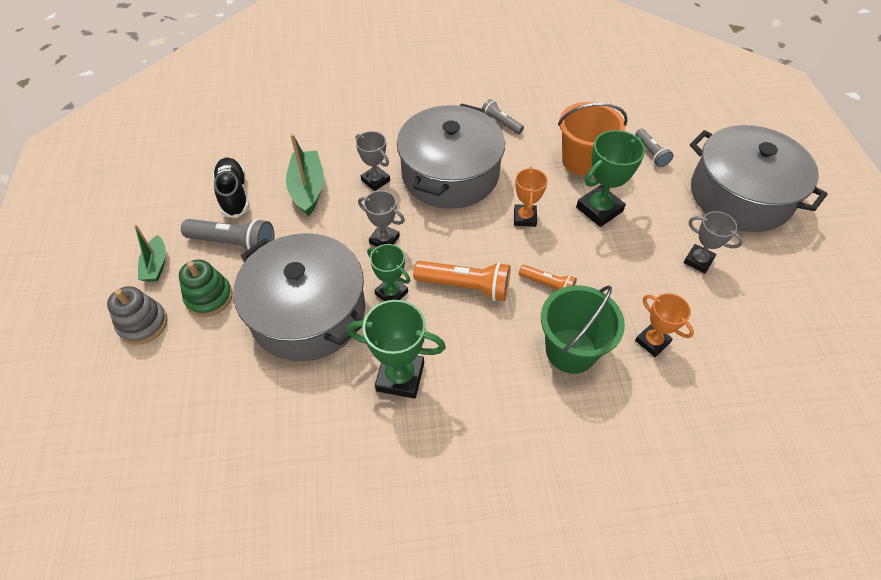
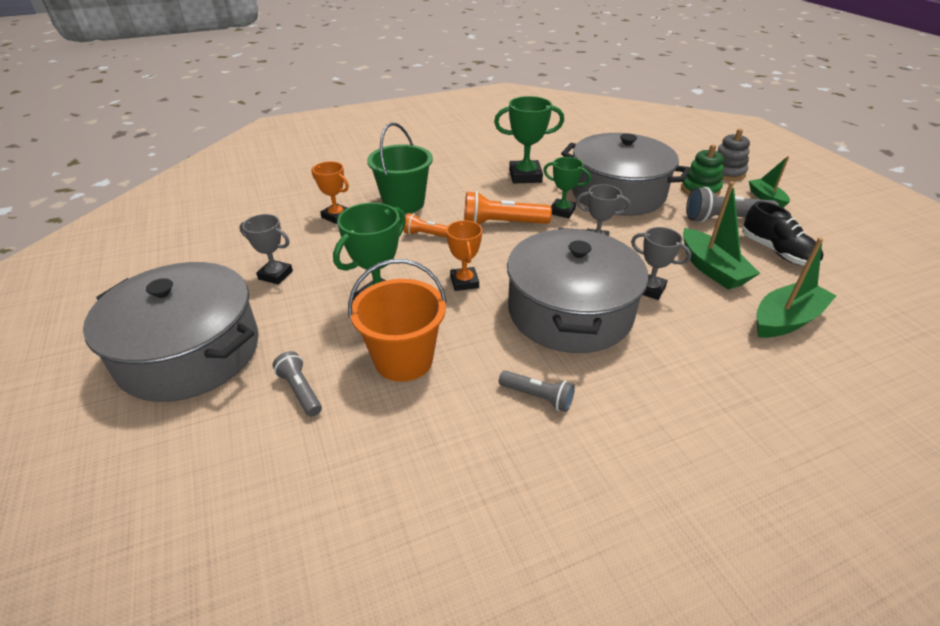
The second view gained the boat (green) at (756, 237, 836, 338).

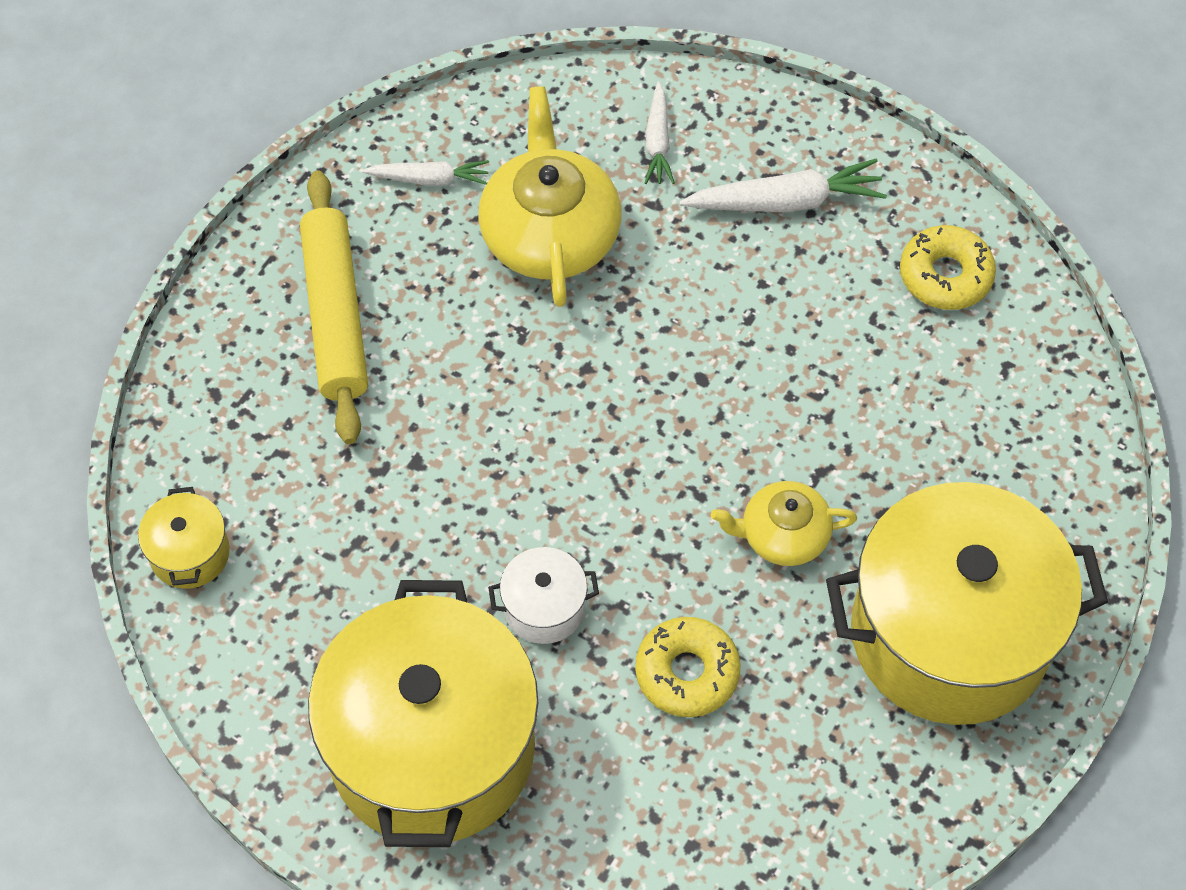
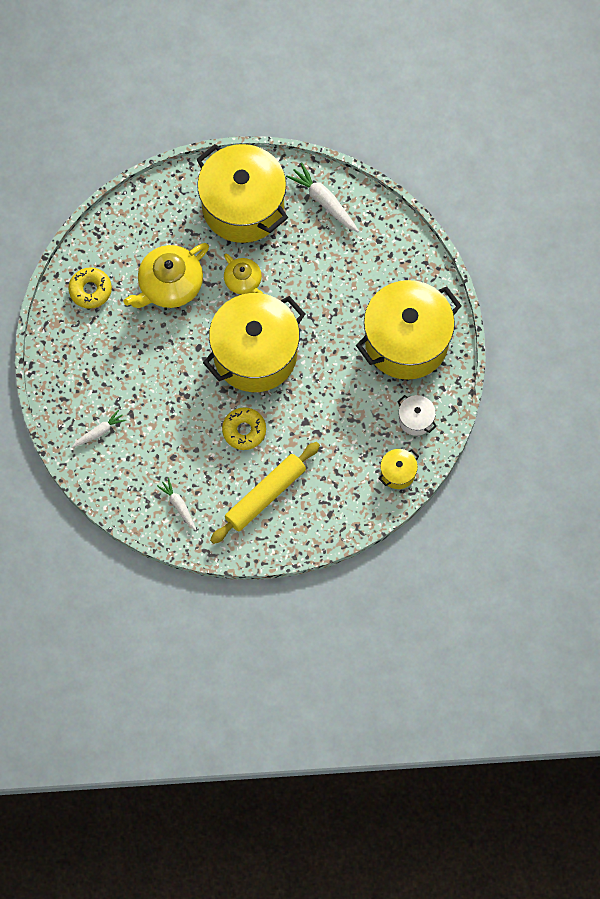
The teapot (yellow) ended up elsewhere, having gone from (478, 86, 621, 307) to (123, 243, 209, 308). The pot (white) ended up elsewhere, having gone from (488, 547, 599, 644) to (397, 395, 437, 436). The donut (yellow) ended up elsewhere, having gone from (635, 617, 741, 717) to (222, 407, 266, 450). The carrot (white) ended up elsewhere, having gone from (679, 159, 887, 212) to (286, 163, 359, 232). The second view gained the pot (yellow) at (203, 293, 305, 392).

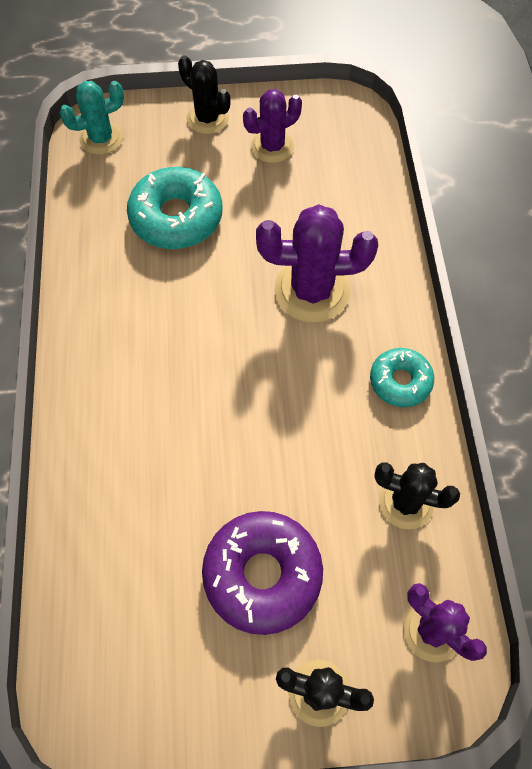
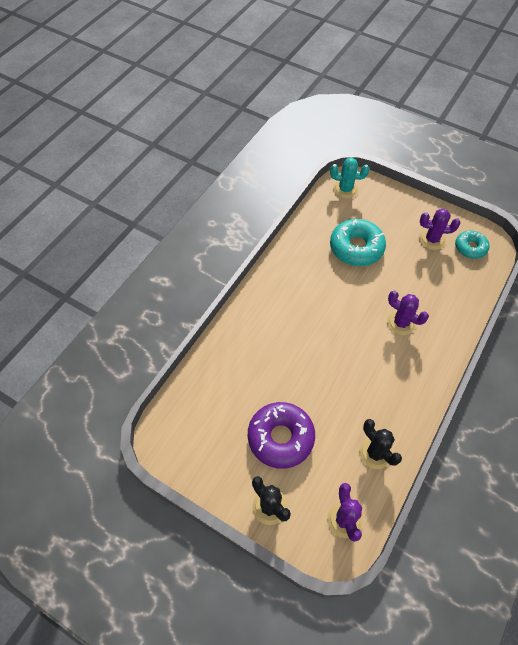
The second view lost the cactus (black) at (178, 55, 231, 134). The size of the cactus (purple) at (256, 204, 378, 323) changed by a factor of 0.64. The donut (turquoise) ended up elsewhere, having gone from (370, 348, 434, 407) to (455, 230, 489, 259).

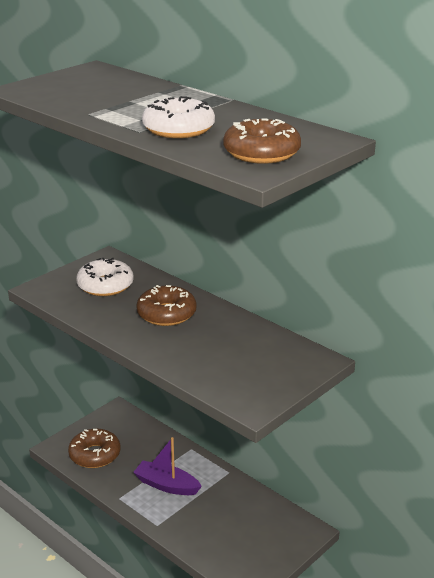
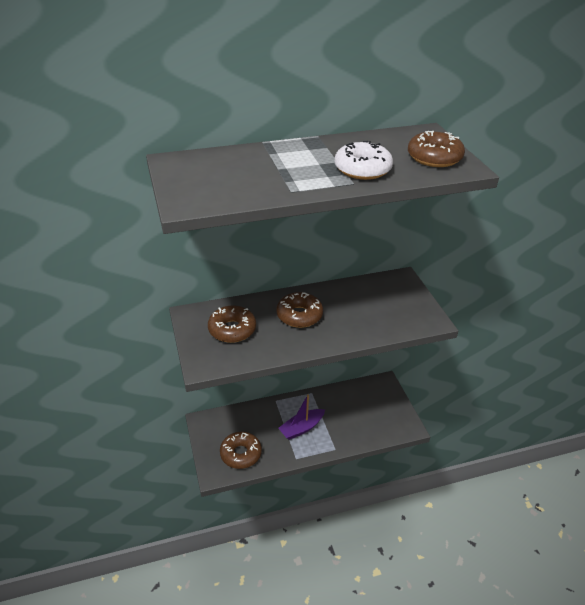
What was the donut (white) at (76, 258, 134, 296) turned into the donut (brown) at (208, 305, 256, 343).

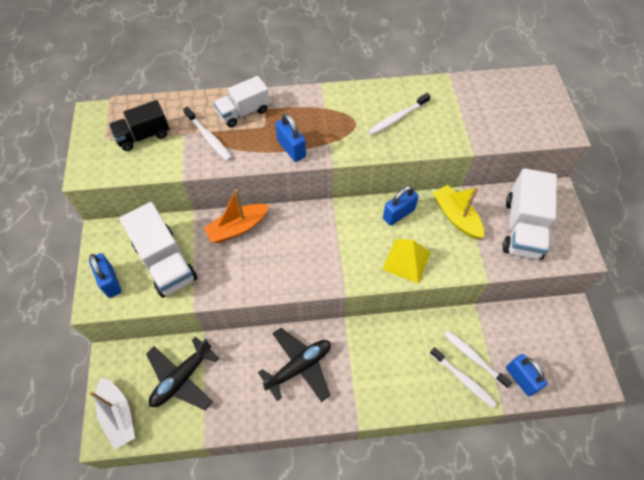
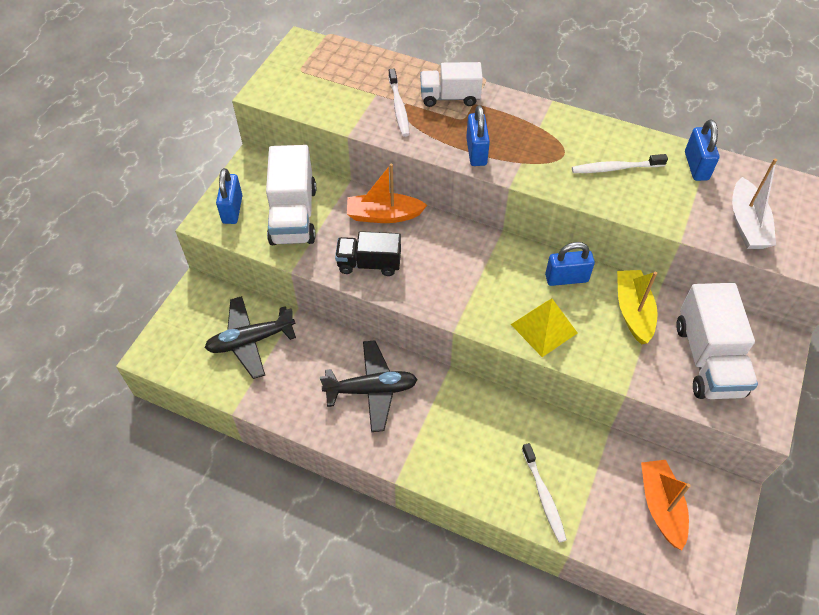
The boat (white) ended up elsewhere, having gone from (89, 378, 135, 450) to (732, 159, 777, 249). The truck (black) ended up elsewhere, having gone from (109, 100, 170, 151) to (335, 231, 401, 276). The second view lost the toothbrush (white) at (444, 331, 512, 388). The truck (white) at (503, 168, 557, 260) ended up facing another way, 45 degrees counterclockwise from before. The padlock (blue) ended up elsewhere, having gone from (506, 354, 548, 397) to (685, 120, 719, 181). The second view gained the boat (orange) at (641, 460, 690, 551).

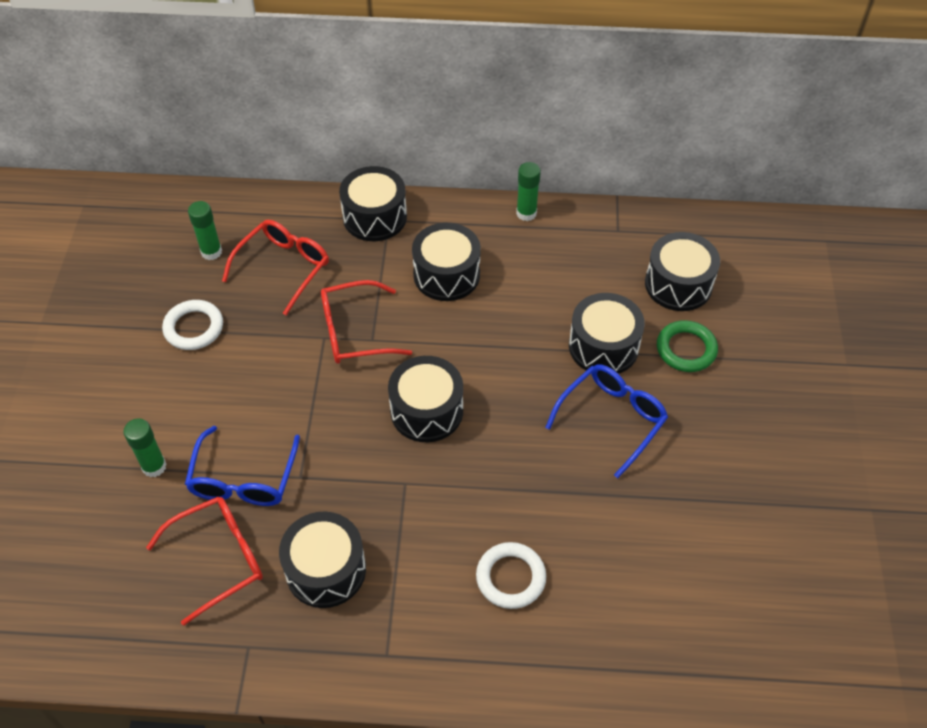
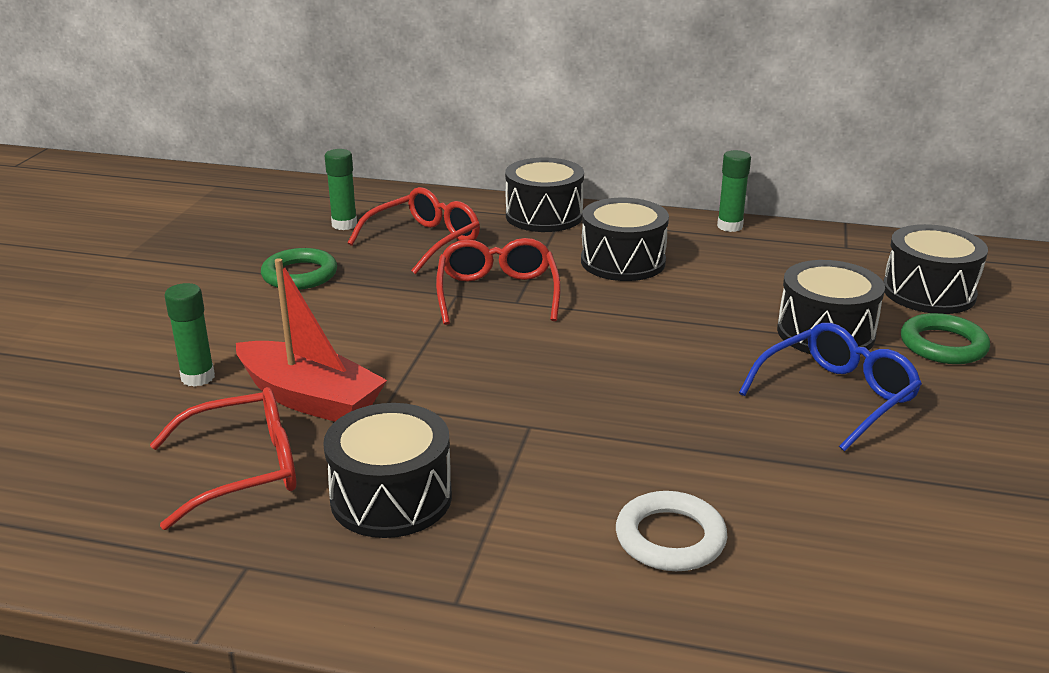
What was the ring (white) at (162, 300, 223, 350) turned into the ring (green) at (261, 248, 337, 290). Where the glasses (blue) stood at (185, 426, 300, 506), the boat (red) came to stand at (236, 258, 387, 422). The glasses (red) at (321, 280, 412, 364) ended up facing another way, 90 degrees clockwise from before. The second view lost the drum (black) at (388, 356, 463, 442).

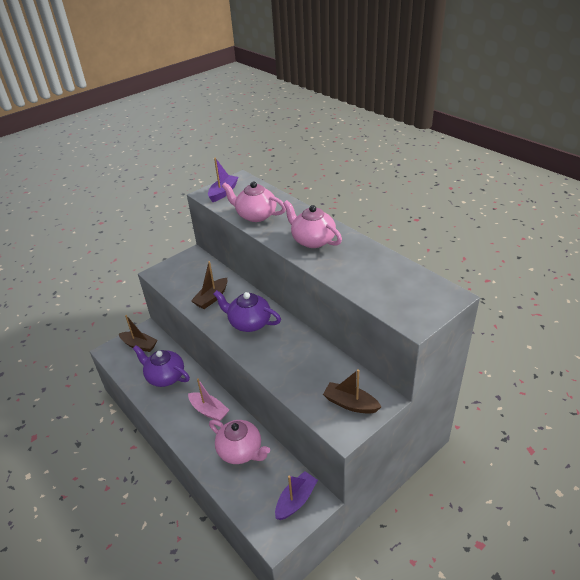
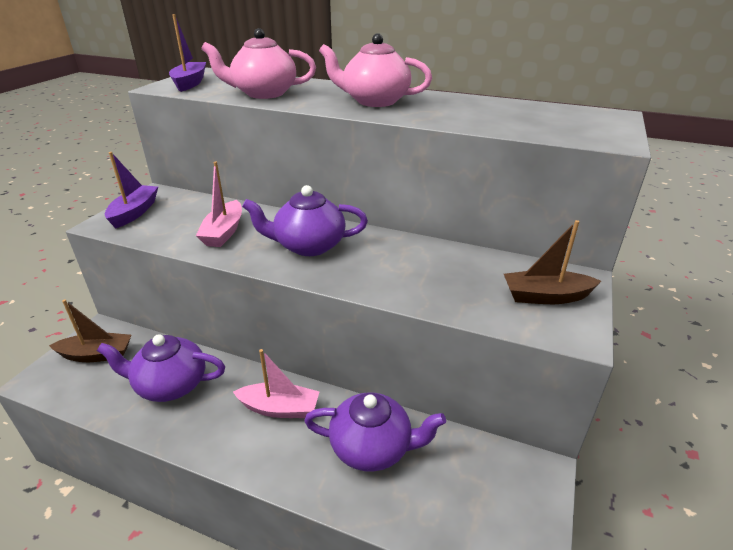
What was the boat (brown) at (191, 261, 228, 309) turned into the boat (pink) at (196, 161, 242, 247). What was the teapot (pink) at (209, 420, 270, 464) turned into the teapot (purple) at (304, 393, 446, 472). The boat (purple) ended up elsewhere, having gone from (275, 471, 318, 520) to (105, 152, 158, 228).

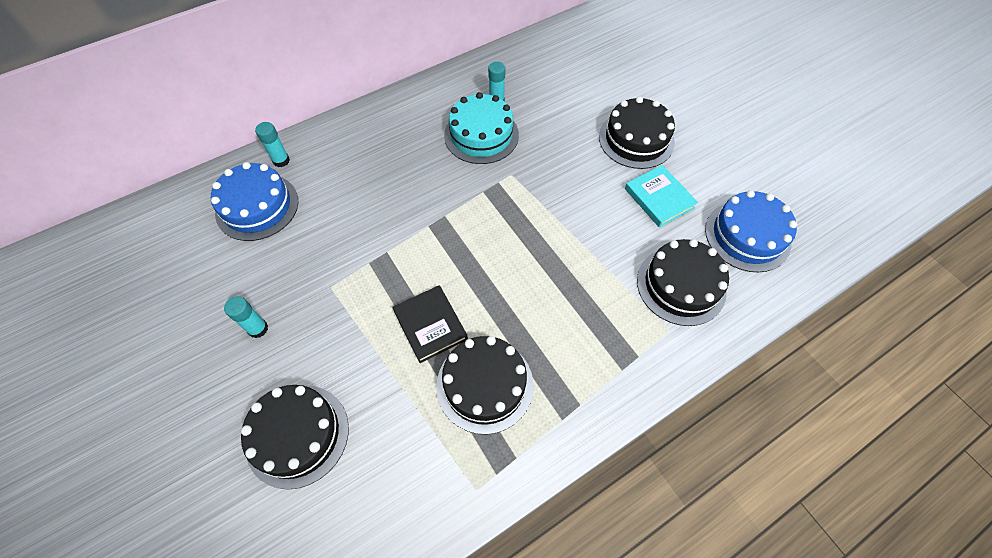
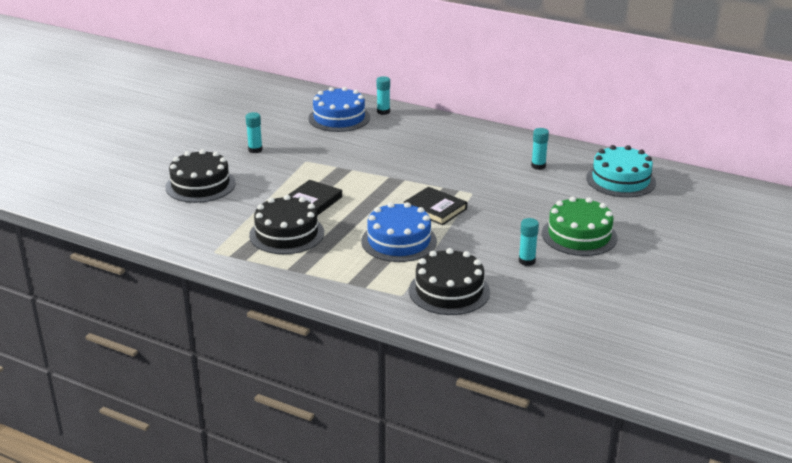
The cake (turquoise) ended up elsewhere, having gone from (444, 92, 519, 164) to (586, 145, 656, 197). What was the cake (black) at (599, 97, 675, 169) turned into the cake (green) at (542, 197, 617, 256). Where the book (turquoise) stood at (625, 165, 698, 228), the glue stick (turquoise) came to stand at (519, 218, 539, 266). The cake (blue) ended up elsewhere, having gone from (705, 190, 797, 272) to (361, 202, 437, 262). The second view gained the book (black) at (403, 187, 467, 225).

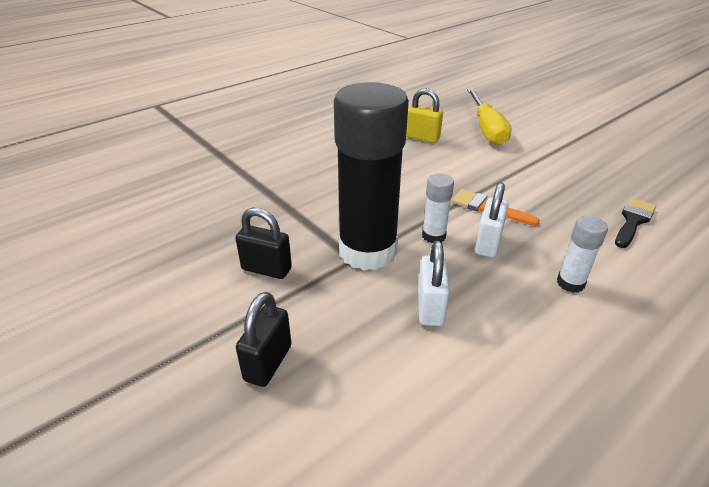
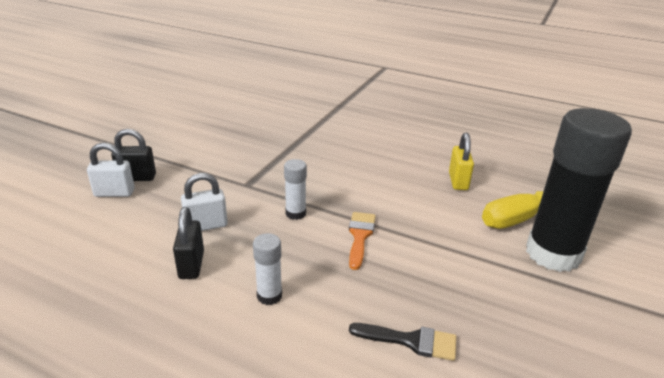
The padlock (black) ended up elsewhere, having gone from (236, 208, 292, 279) to (173, 207, 204, 279). The glue stick (black) ended up elsewhere, having gone from (334, 82, 409, 271) to (526, 108, 632, 272). The padlock (white) ended up elsewhere, having gone from (475, 182, 509, 258) to (87, 143, 135, 197).

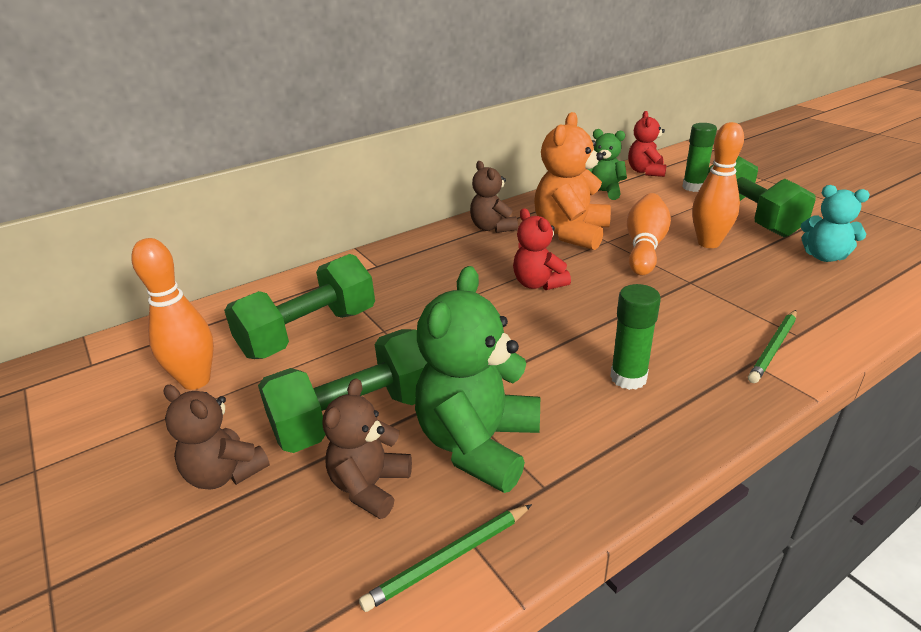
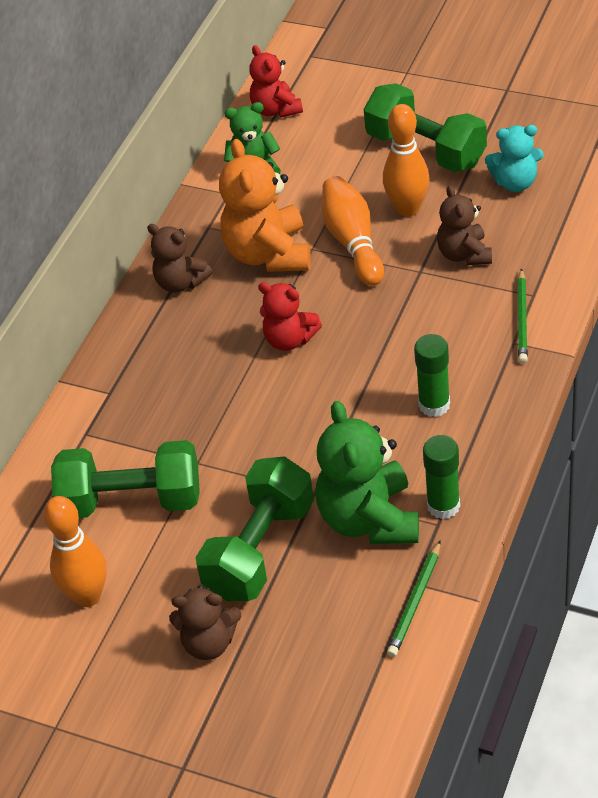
The dumbbell (green) at (224, 254, 375, 359) ended up facing another way, 75 degrees clockwise from before. The teddy bear (brown) ended up elsewhere, having gone from (323, 378, 412, 519) to (437, 185, 492, 265). The glue stick (green) ended up elsewhere, having gone from (682, 123, 717, 192) to (423, 435, 460, 519).

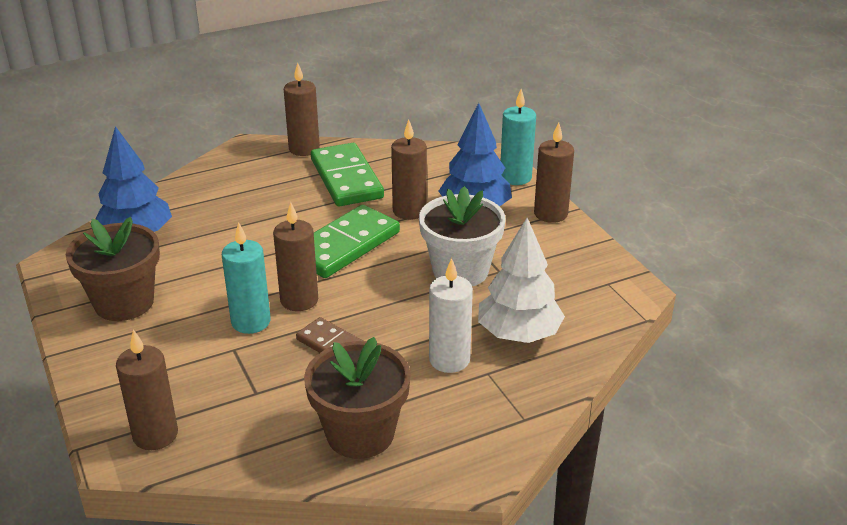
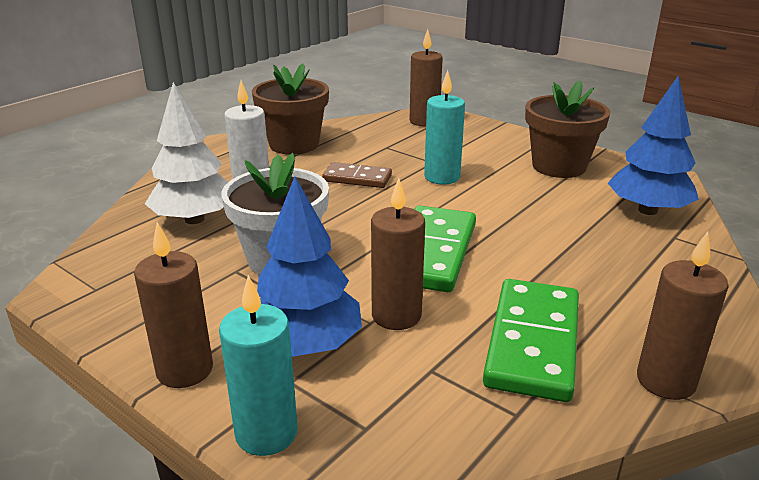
The second view lost the candle (brown) at (273, 202, 318, 311). The domino (green) at (311, 143, 384, 206) ended up facing another way, 60 degrees clockwise from before.

